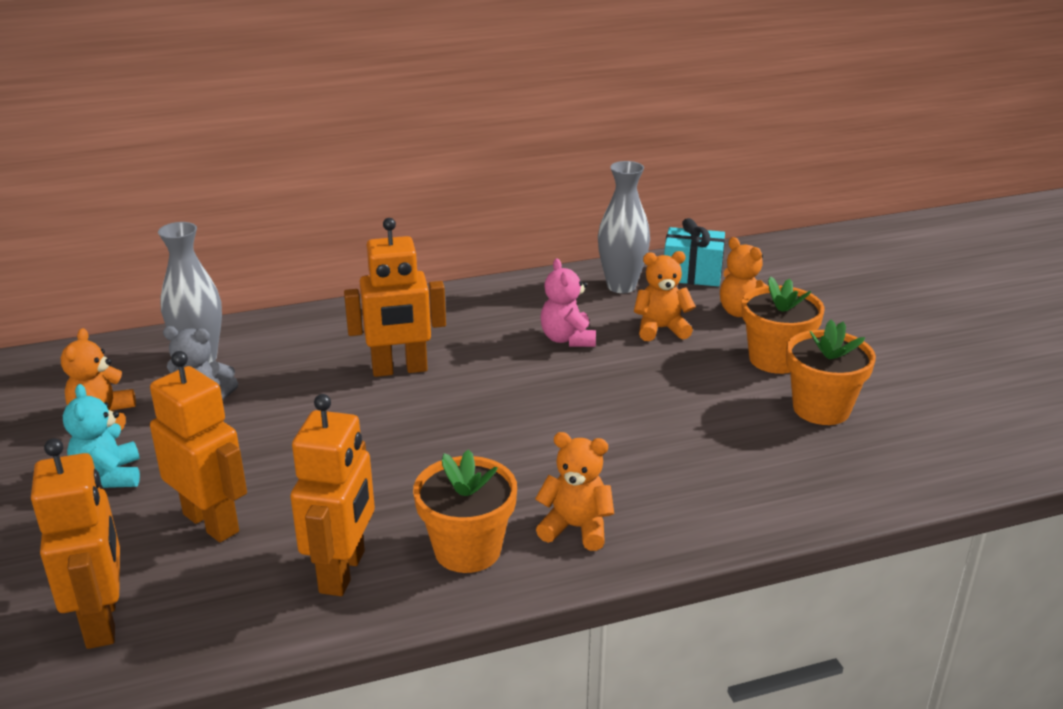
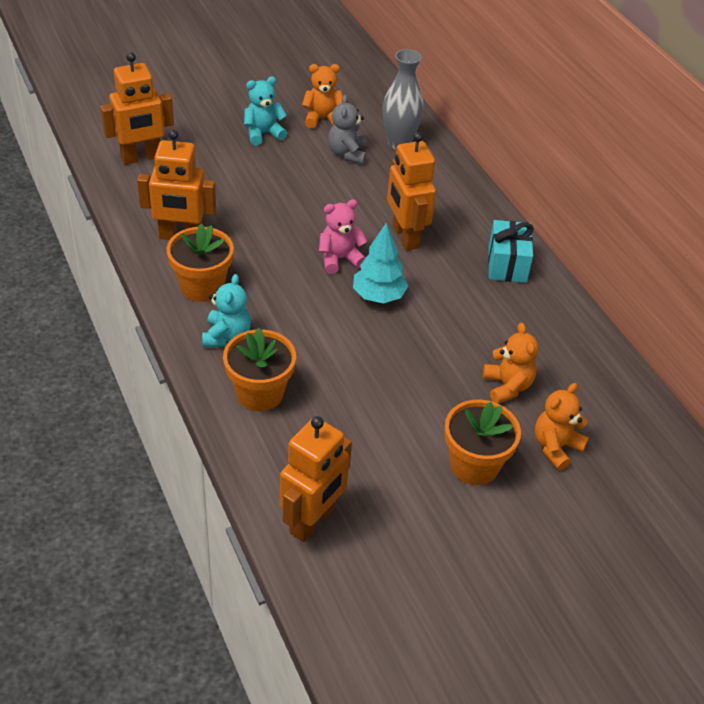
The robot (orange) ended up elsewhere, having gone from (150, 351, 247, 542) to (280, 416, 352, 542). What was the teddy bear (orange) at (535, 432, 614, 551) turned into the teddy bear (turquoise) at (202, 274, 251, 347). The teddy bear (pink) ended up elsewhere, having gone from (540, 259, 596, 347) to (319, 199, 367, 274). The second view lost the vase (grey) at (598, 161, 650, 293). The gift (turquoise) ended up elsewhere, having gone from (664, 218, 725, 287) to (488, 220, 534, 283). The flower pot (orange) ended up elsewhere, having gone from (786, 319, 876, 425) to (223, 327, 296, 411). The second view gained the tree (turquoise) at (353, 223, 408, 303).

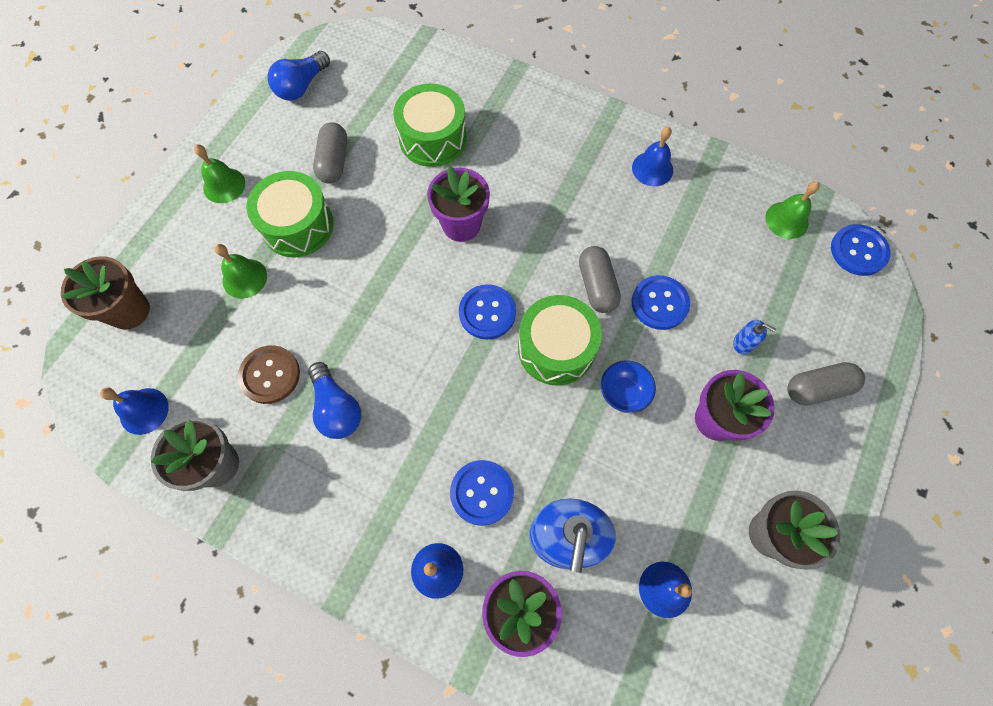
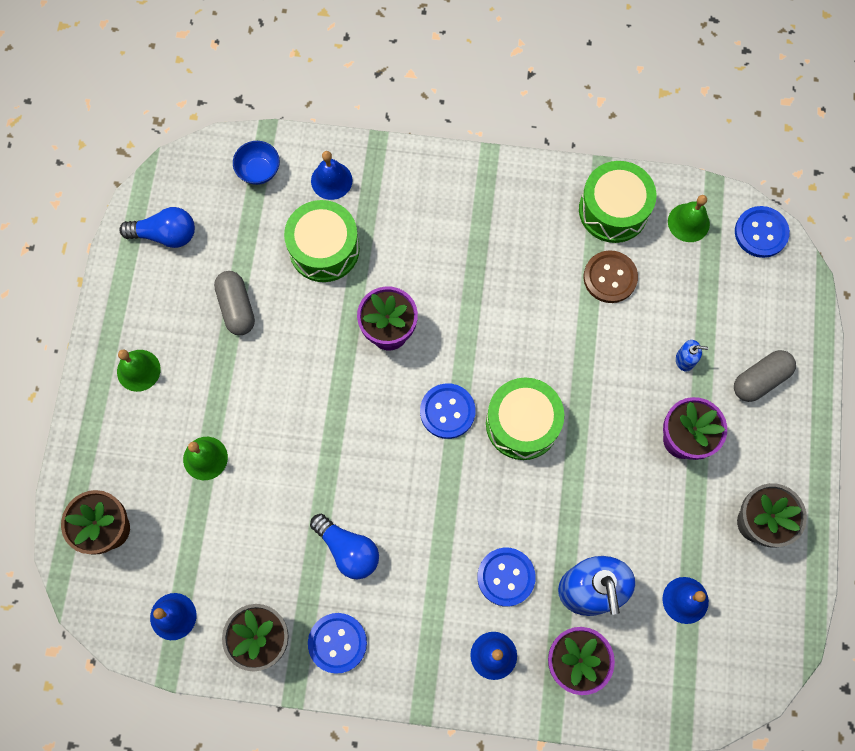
The button (brown) ended up elsewhere, having gone from (238, 345, 300, 404) to (583, 250, 638, 303). The drum (green) ended up elsewhere, having gone from (246, 171, 334, 257) to (579, 161, 657, 243). The light bulb (blue) at (267, 51, 330, 101) ended up facing another way, 105 degrees counterclockwise from before. The second view lost the capsule (grey) at (579, 246, 621, 313). The bowl (blue) ended up elsewhere, having gone from (601, 360, 656, 413) to (233, 141, 280, 185). The bell (blue) ended up elsewhere, having gone from (632, 127, 673, 186) to (311, 151, 352, 200). The button (blue) ended up elsewhere, having gone from (632, 275, 690, 330) to (308, 613, 367, 674).

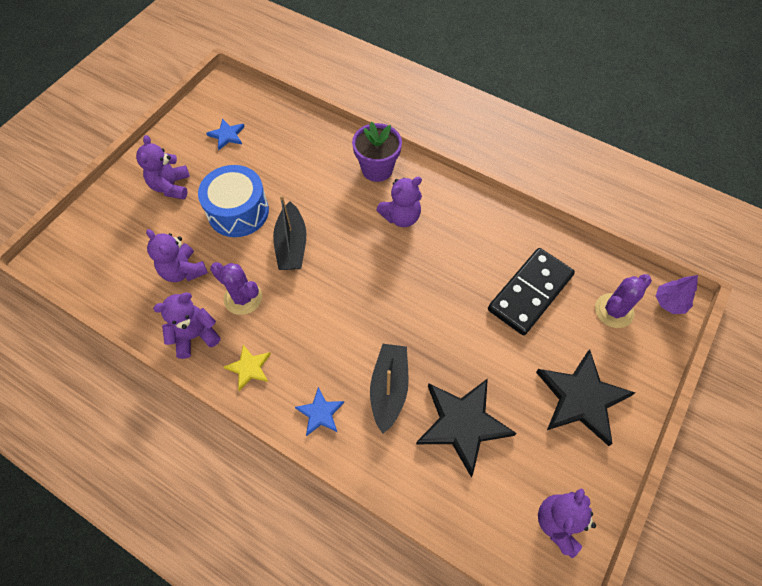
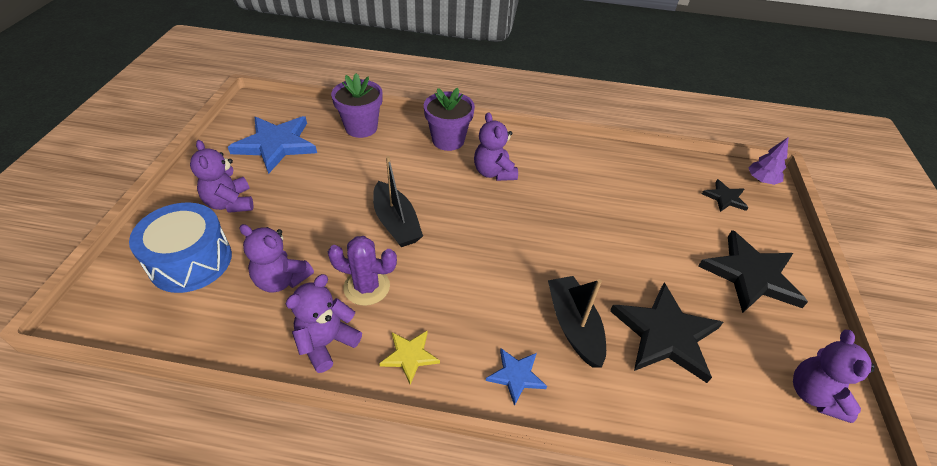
The drum (blue) ended up elsewhere, having gone from (198, 165, 269, 237) to (129, 203, 232, 293). The size of the star (blue) at (206, 119, 245, 150) changed by a factor of 1.97. The teddy bear (purple) at (376, 177, 422, 227) ended up facing another way, 120 degrees clockwise from before. The second view lost the domino (black) at (488, 248, 575, 335). Where the cactus (purple) stood at (595, 274, 652, 328), the star (black) came to stand at (702, 179, 748, 212). The second view gained the flower pot (purple) at (331, 73, 383, 138).

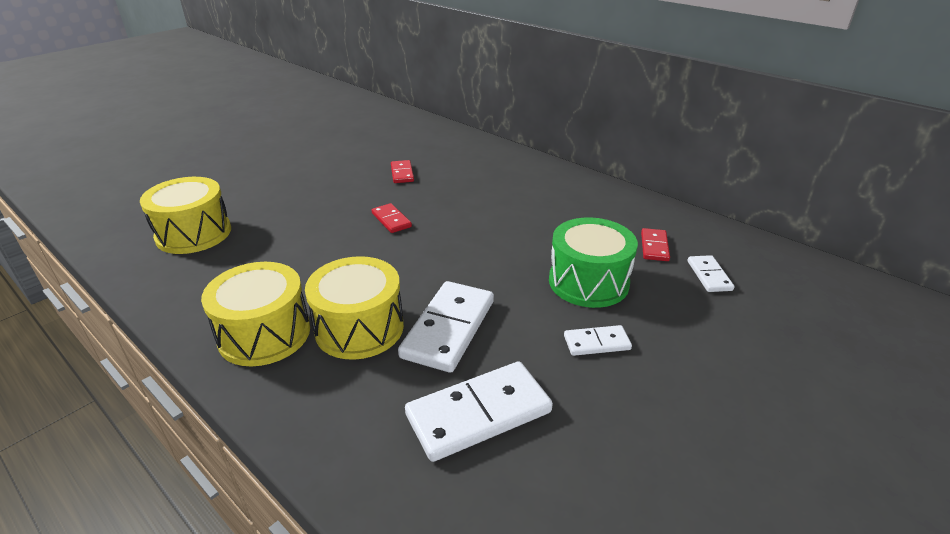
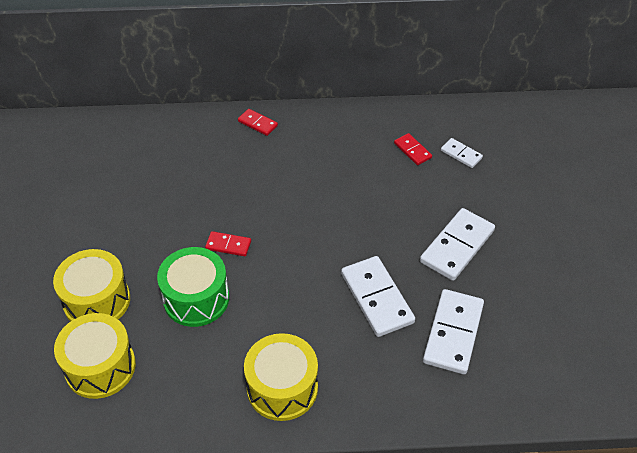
The drum (yellow) ended up elsewhere, having gone from (305, 256, 404, 360) to (53, 249, 130, 322). The domino (red) ended up elsewhere, having gone from (391, 160, 414, 183) to (238, 109, 278, 136). The drum (green) ended up elsewhere, having gone from (549, 218, 638, 308) to (157, 247, 229, 327). The size of the domino (white) at (564, 325, 632, 356) changed by a factor of 1.91.

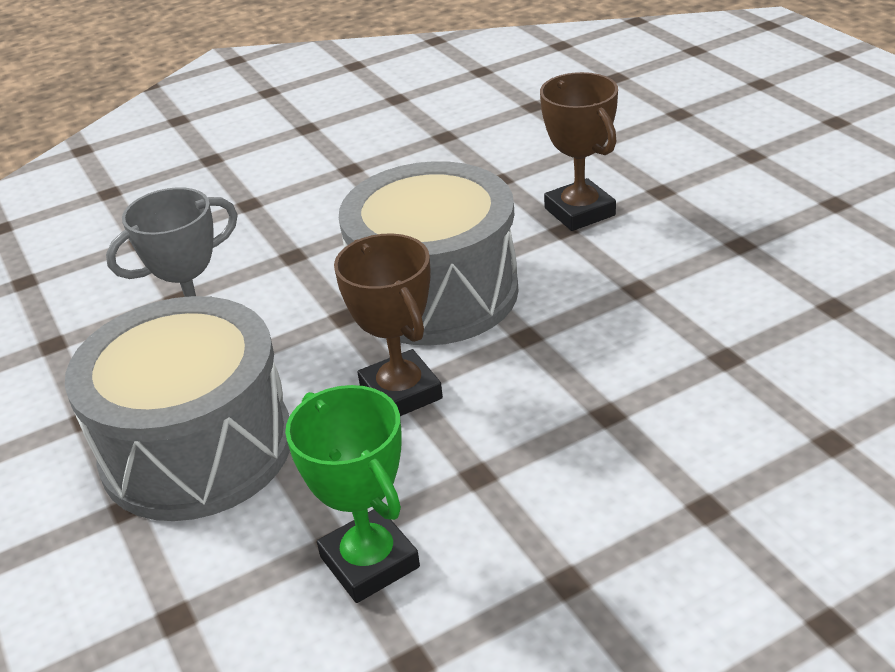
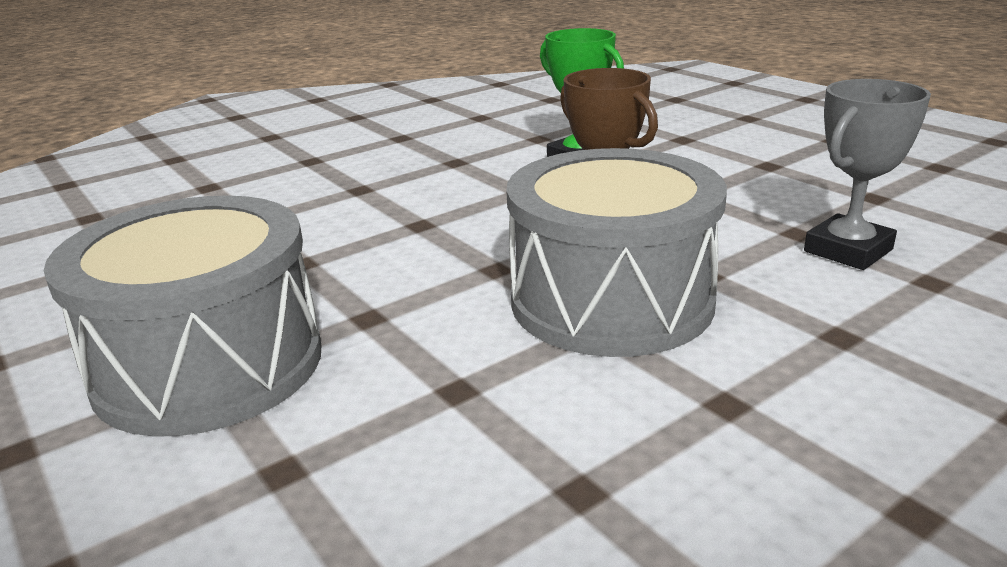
The drum (grey) ended up elsewhere, having gone from (65, 296, 290, 521) to (43, 195, 321, 437). The second view lost the trophy (brown) at (540, 72, 618, 231).

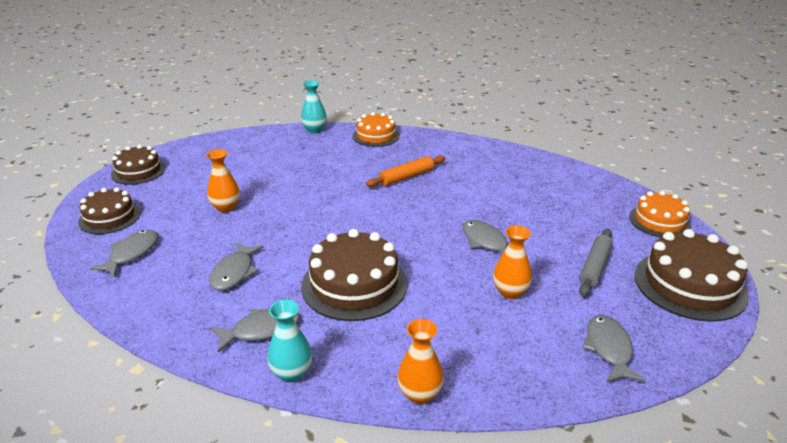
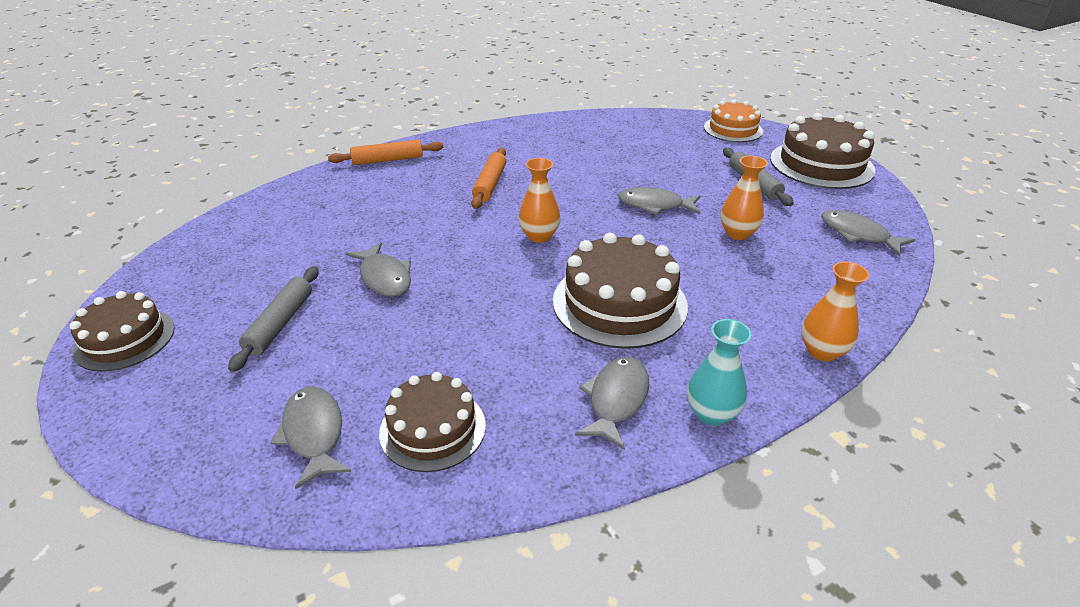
The cake (brown) ended up elsewhere, having gone from (78, 187, 140, 234) to (379, 372, 486, 472). The vase (orange) ended up elsewhere, having gone from (206, 149, 240, 212) to (518, 158, 561, 243). The fish (grey) ended up elsewhere, having gone from (209, 242, 264, 291) to (346, 242, 411, 297). The second view lost the vase (turquoise) at (301, 80, 327, 133). Where the cake (orange) stood at (353, 112, 400, 147), the rolling pin (orange) came to stand at (328, 139, 443, 165). The second view gained the rolling pin (grey) at (228, 266, 319, 372).

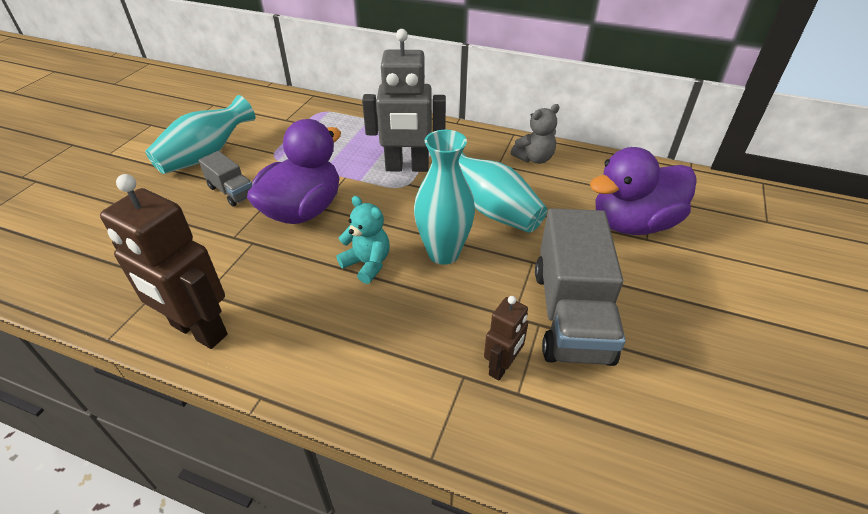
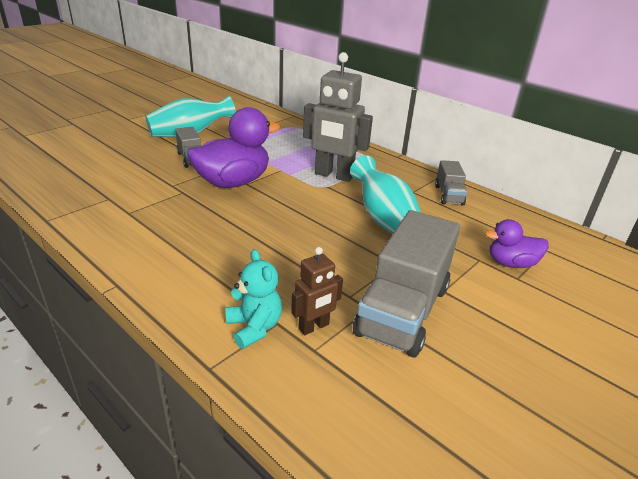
The second view lost the robot (brown) at (100, 174, 228, 349). The teddy bear (turquoise) ended up elsewhere, having gone from (336, 196, 390, 284) to (225, 249, 282, 349). The second view lost the vase (turquoise) at (414, 130, 475, 265). Where the teddy bear (grey) stood at (511, 104, 559, 164), the truck (grey) came to stand at (435, 160, 467, 205). The size of the duck (purple) at (590, 147, 697, 235) changed by a factor of 0.55.

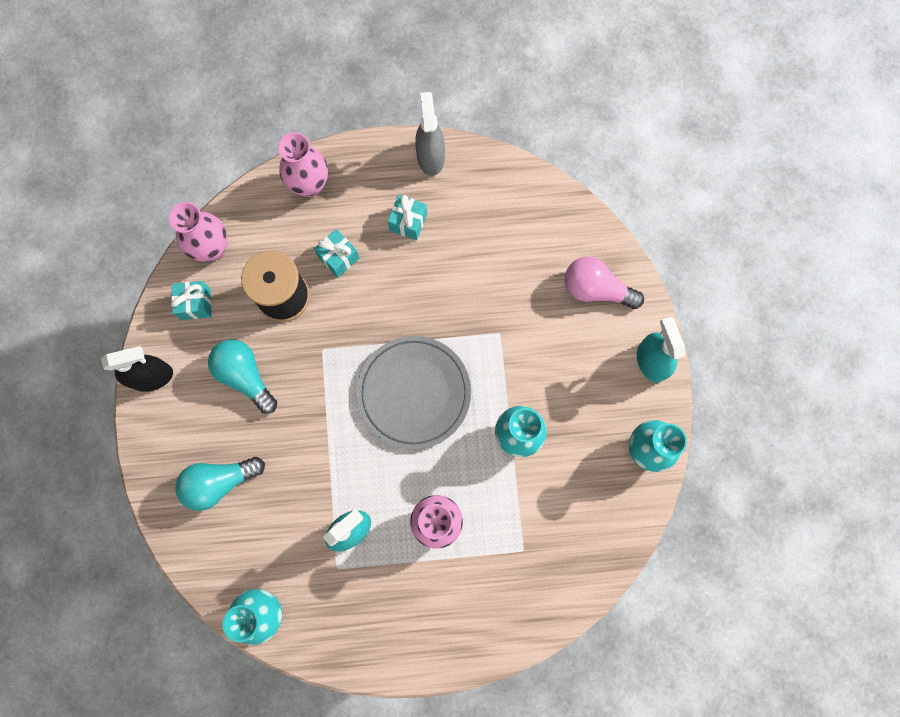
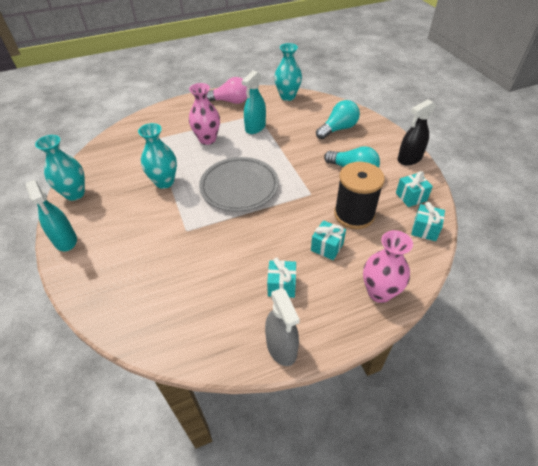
Where the vase (pink) stood at (169, 202, 227, 262), the gift (turquoise) came to stand at (411, 202, 445, 241). The light bulb (pink) ended up elsewhere, having gone from (565, 256, 644, 309) to (207, 77, 247, 104).

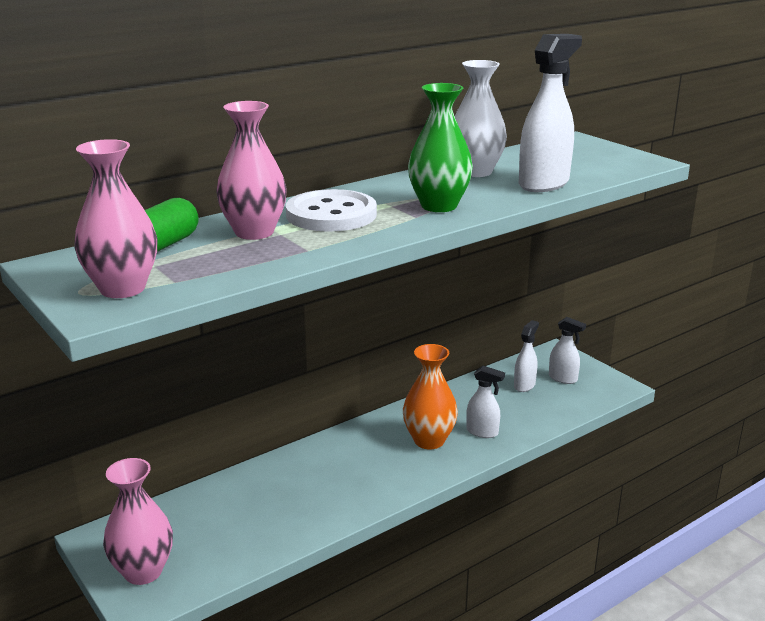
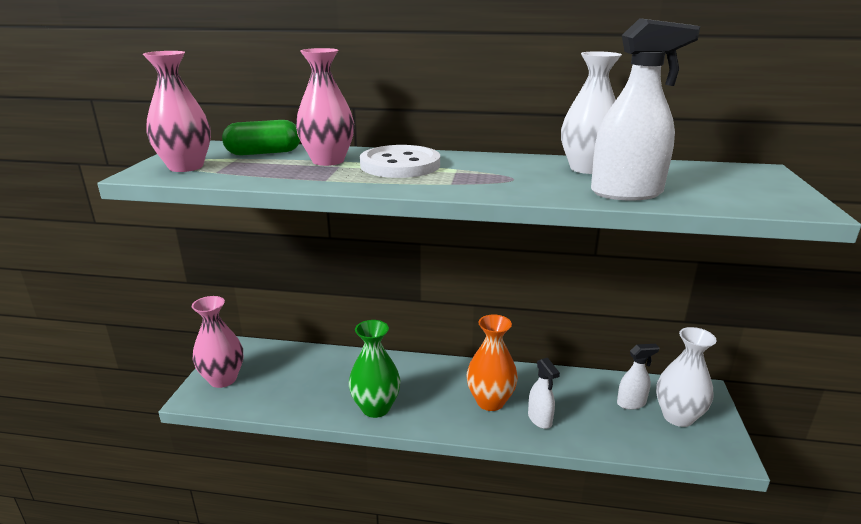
The vase (green) ended up elsewhere, having gone from (408, 83, 473, 212) to (349, 320, 401, 418). Where the spray bottle (white) stood at (549, 317, 586, 384), the vase (white) came to stand at (656, 327, 717, 427).

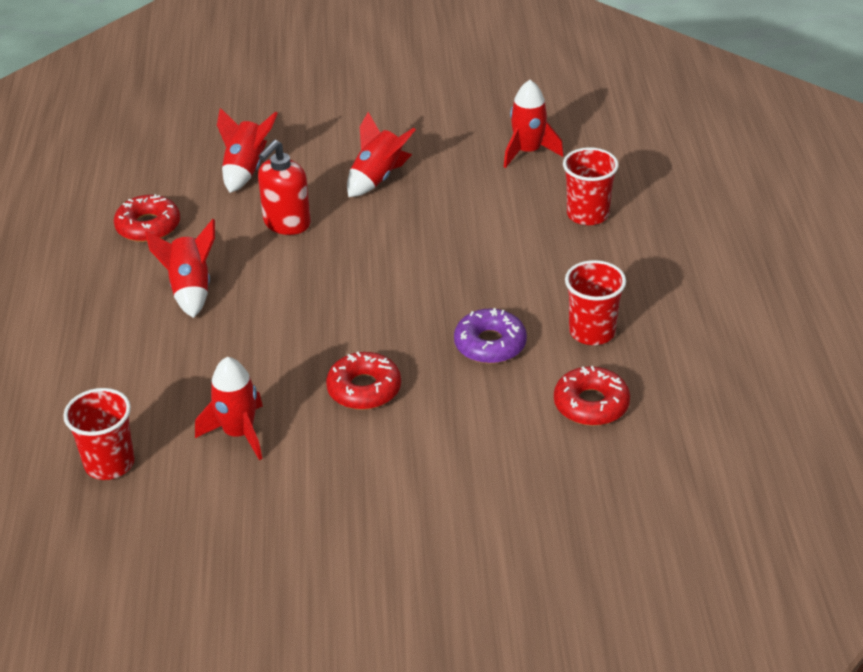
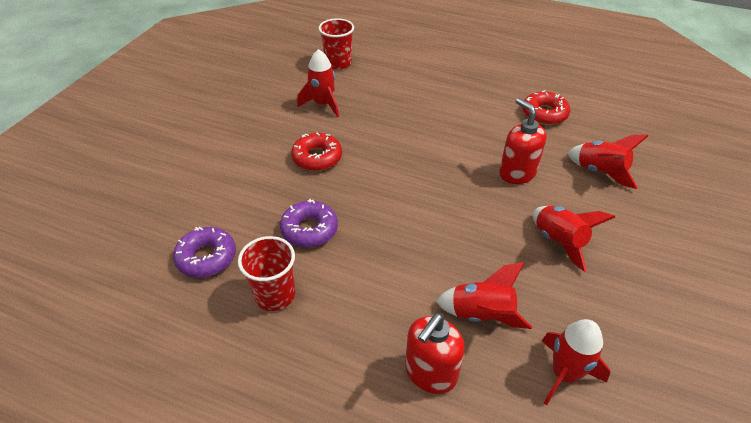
The rocket (red) ended up elsewhere, having gone from (145, 219, 215, 318) to (436, 262, 532, 329). What was the donut (red) at (554, 366, 630, 426) turned into the donut (purple) at (173, 227, 236, 278). Where the cup (red) stood at (563, 147, 619, 225), the soap dispenser (red) came to stand at (405, 313, 465, 394).

